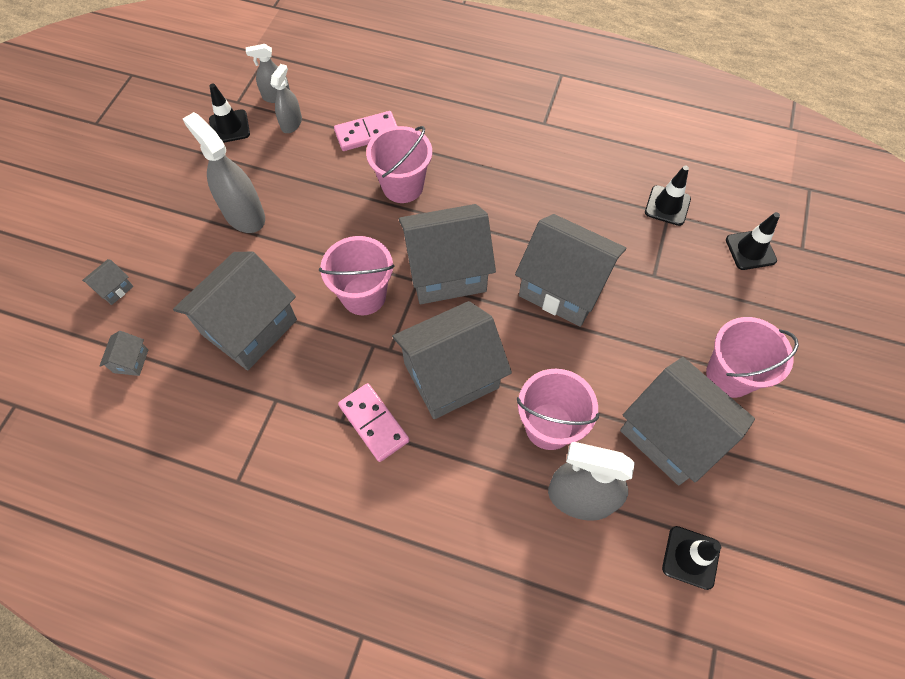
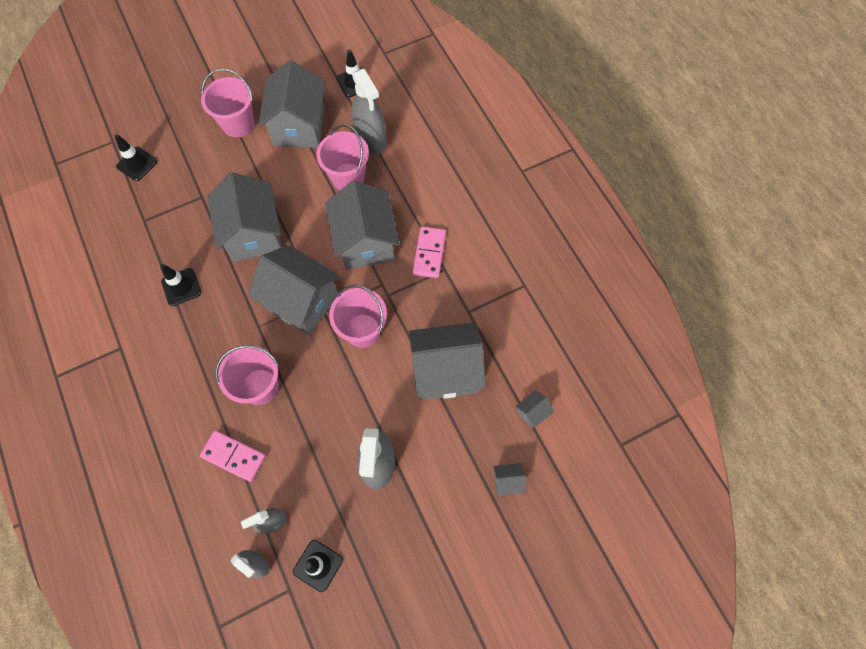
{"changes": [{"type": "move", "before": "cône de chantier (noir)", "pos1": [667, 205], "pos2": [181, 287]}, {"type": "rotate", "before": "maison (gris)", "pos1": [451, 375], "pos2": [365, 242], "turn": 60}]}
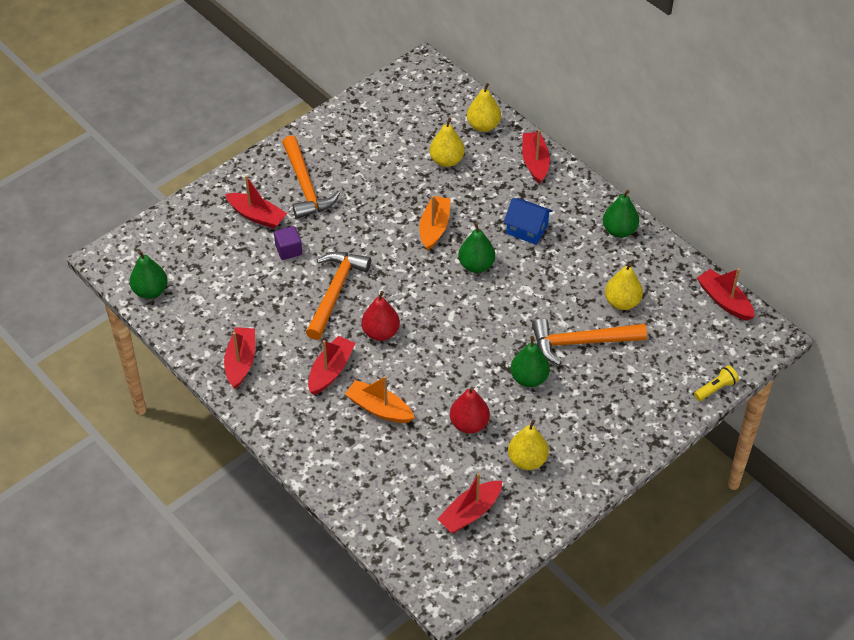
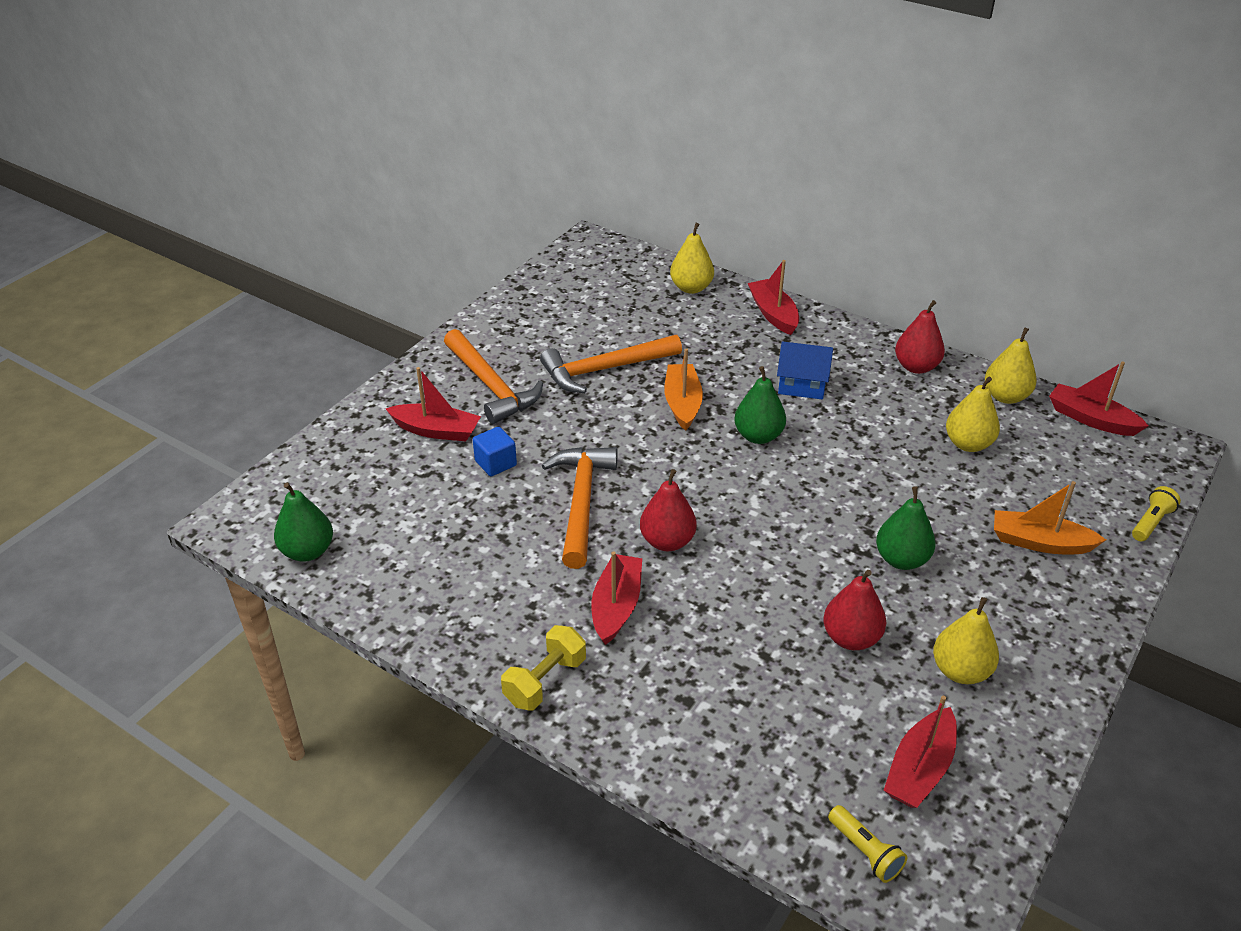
{"changes": [{"type": "recolor", "before": "cube (violet)", "after": "cube (bleu)", "pos1": [288, 250], "pos2": [495, 463]}, {"type": "insert", "after": "haltère (jaune)", "pos2": [545, 681]}, {"type": "move", "before": "marteau (orange)", "pos1": [581, 342], "pos2": [604, 370]}, {"type": "insert", "after": "lampe de poche (jaune)", "pos2": [865, 851]}, {"type": "recolor", "before": "poire (vert)", "after": "poire (rouge)", "pos1": [619, 231], "pos2": [916, 367]}, {"type": "move", "before": "poire (jaune)", "pos1": [446, 161], "pos2": [1005, 396]}, {"type": "move", "before": "bateau (orange)", "pos1": [379, 408], "pos2": [1039, 542]}, {"type": "delete", "before": "bateau (rouge)", "pos1": [241, 362]}]}
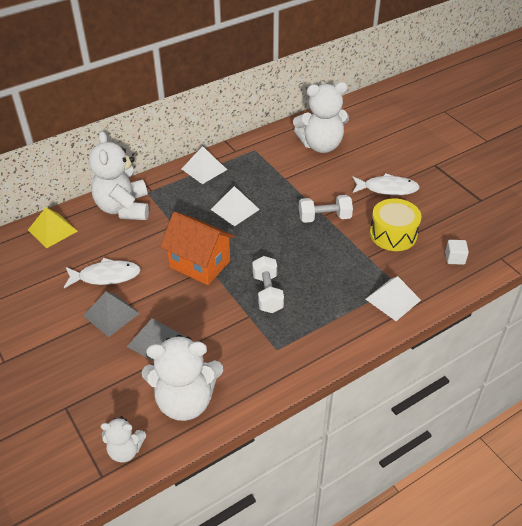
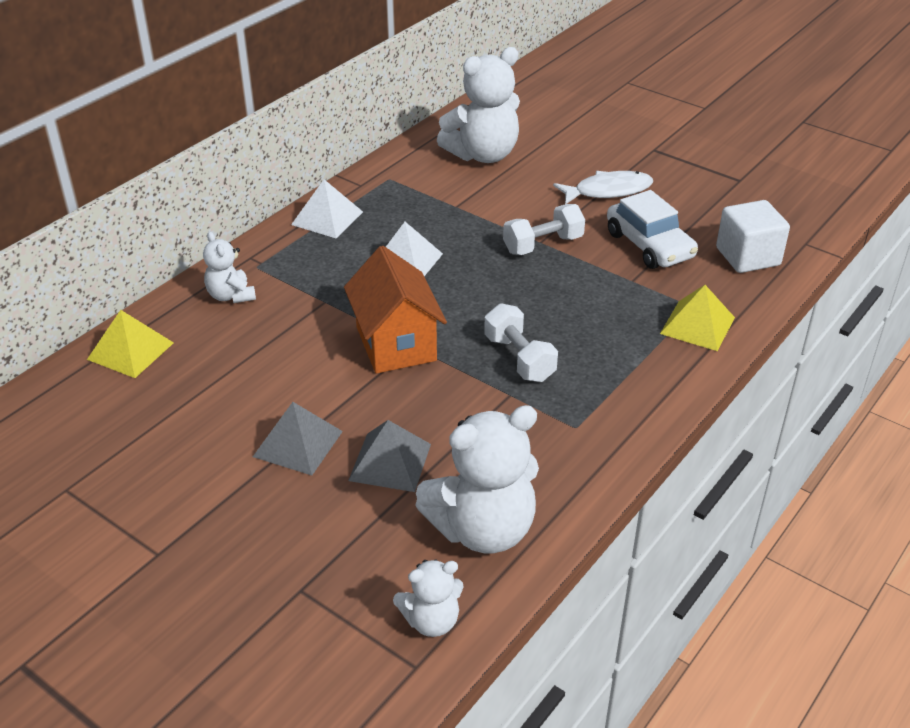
{"changes": [{"type": "resize", "before": "ours en peluche (blanc)", "pos1": [123, 208], "pos2": [231, 296], "scale": 0.53}, {"type": "rotate", "before": "maison (orange)", "pos1": [200, 264], "pos2": [396, 344], "turn": 60}, {"type": "replace", "before": "tambour (jaune)", "after": "voiture (blanc)", "pos1": [393, 234], "pos2": [649, 245]}, {"type": "recolor", "before": "pyramide (blanc)", "after": "pyramide (jaune)", "pos1": [393, 299], "pos2": [697, 325]}, {"type": "resize", "before": "cube (blanc)", "pos1": [454, 258], "pos2": [748, 257], "scale": 1.89}, {"type": "delete", "before": "poisson (blanc)", "pos1": [106, 276]}]}
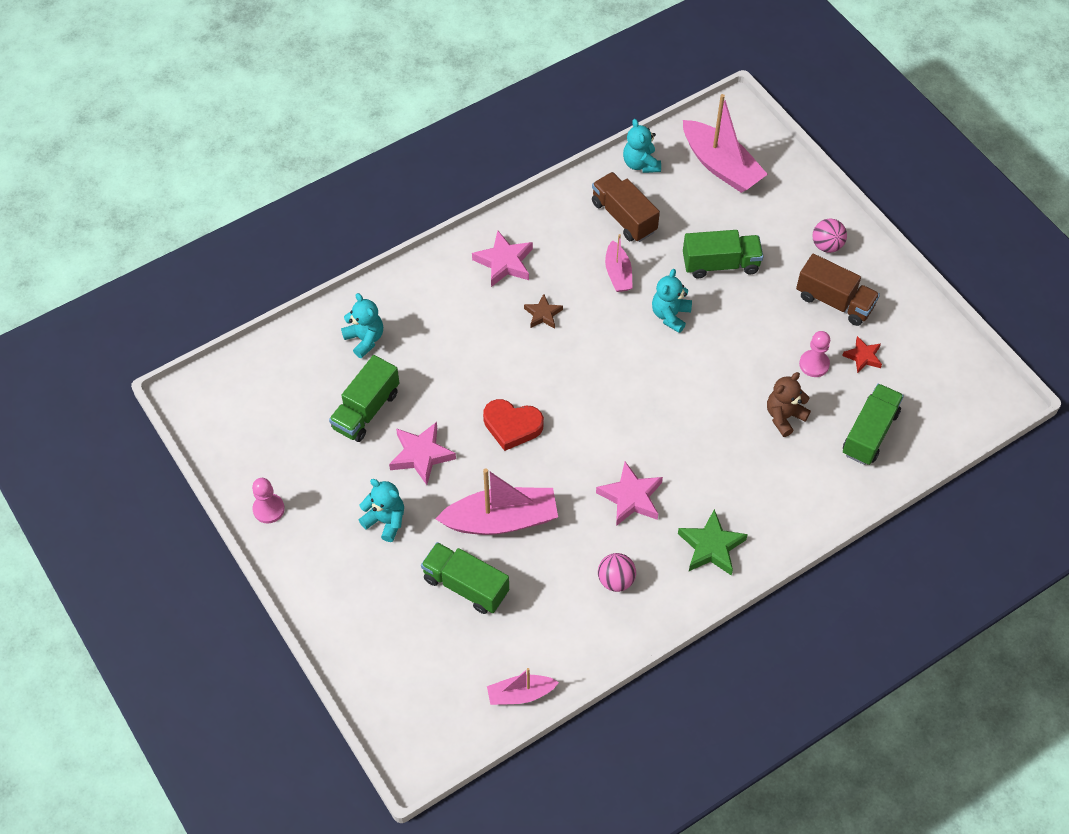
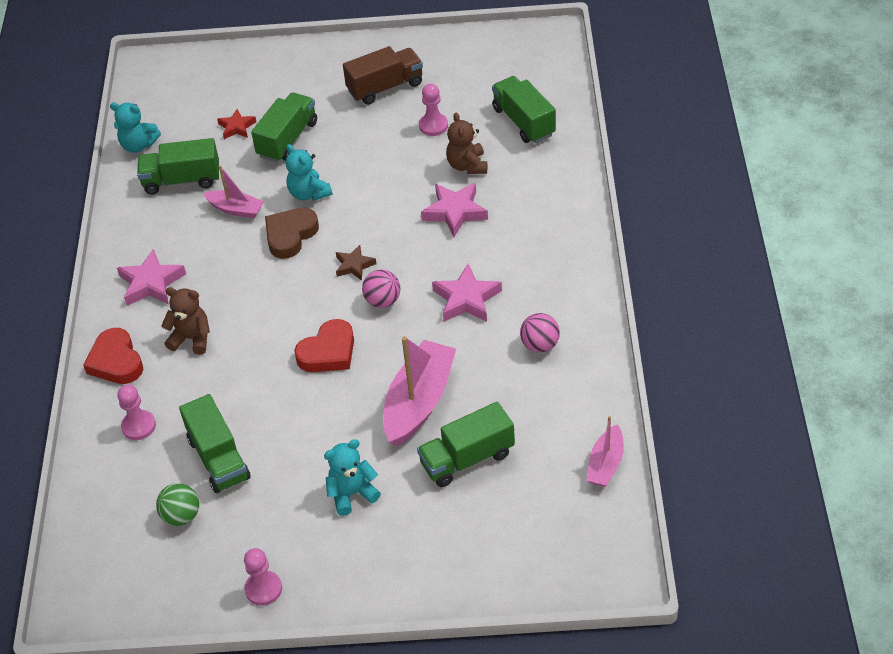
{"changes": [{"type": "insert", "after": "cœur (rouge)", "pos2": [116, 361]}, {"type": "replace", "before": "ours en peluche (turquoise)", "after": "pion (rose)", "pos1": [365, 339], "pos2": [138, 426]}, {"type": "recolor", "before": "camion (marron)", "after": "camion (vert)", "pos1": [623, 217], "pos2": [182, 180]}, {"type": "insert", "after": "balle (vert)", "pos2": [181, 516]}, {"type": "insert", "after": "ours en peluche (marron)", "pos2": [191, 338]}, {"type": "move", "before": "étoile (rouge)", "pos1": [863, 356], "pos2": [237, 127]}, {"type": "insert", "after": "cœur (marron)", "pos2": [290, 235]}, {"type": "move", "before": "étoile (marron)", "pos1": [543, 314], "pos2": [354, 265]}, {"type": "move", "before": "balle (rose)", "pos1": [827, 245], "pos2": [382, 301]}, {"type": "move", "before": "étoile (rose)", "pos1": [421, 455], "pos2": [455, 212]}, {"type": "delete", "before": "étoile (vert)", "pos1": [711, 546]}, {"type": "delete", "before": "bateau (rose)", "pos1": [721, 166]}]}
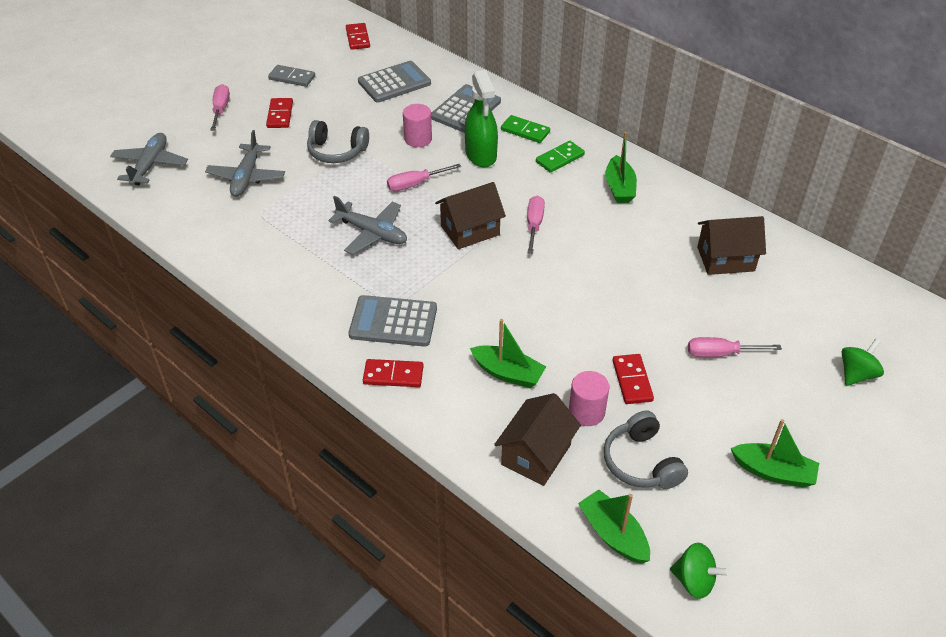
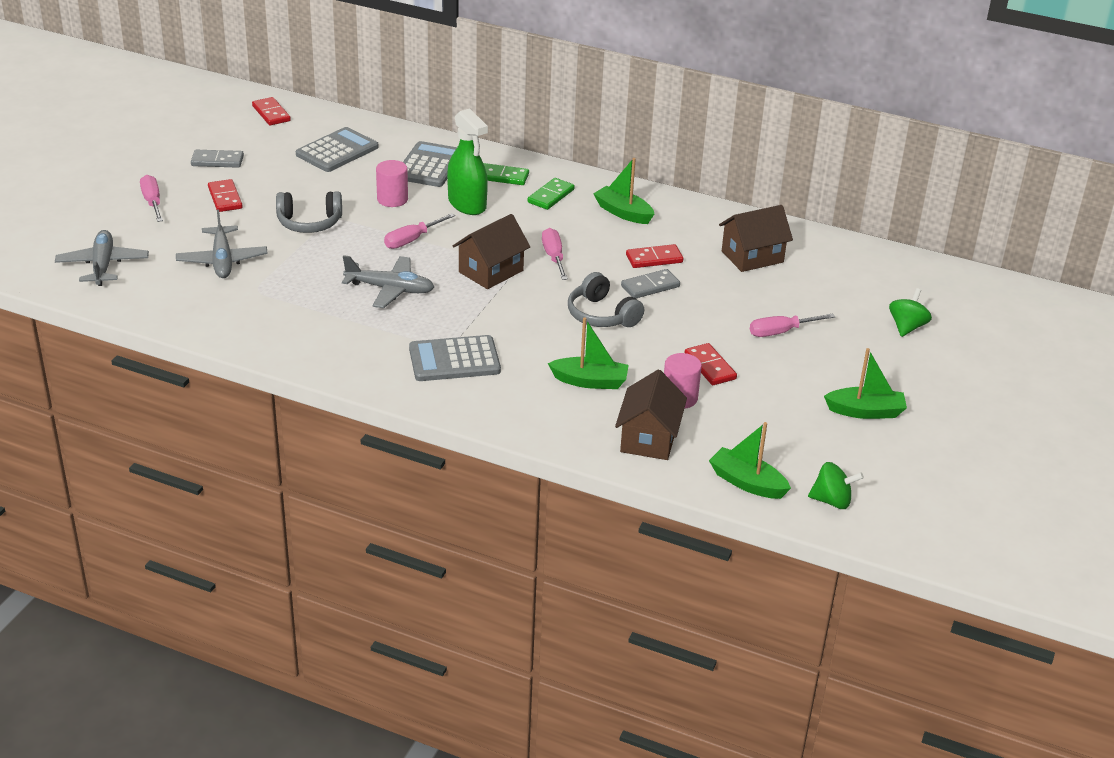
{"changes": [{"type": "move", "before": "casque audio (gris)", "pos1": [641, 462], "pos2": [601, 315]}, {"type": "rotate", "before": "bateau (vert)", "pos1": [619, 188], "pos2": [623, 213], "turn": 150}, {"type": "insert", "after": "domino (gris)", "pos2": [650, 286]}, {"type": "move", "before": "domino (rouge)", "pos1": [393, 375], "pos2": [654, 259]}]}
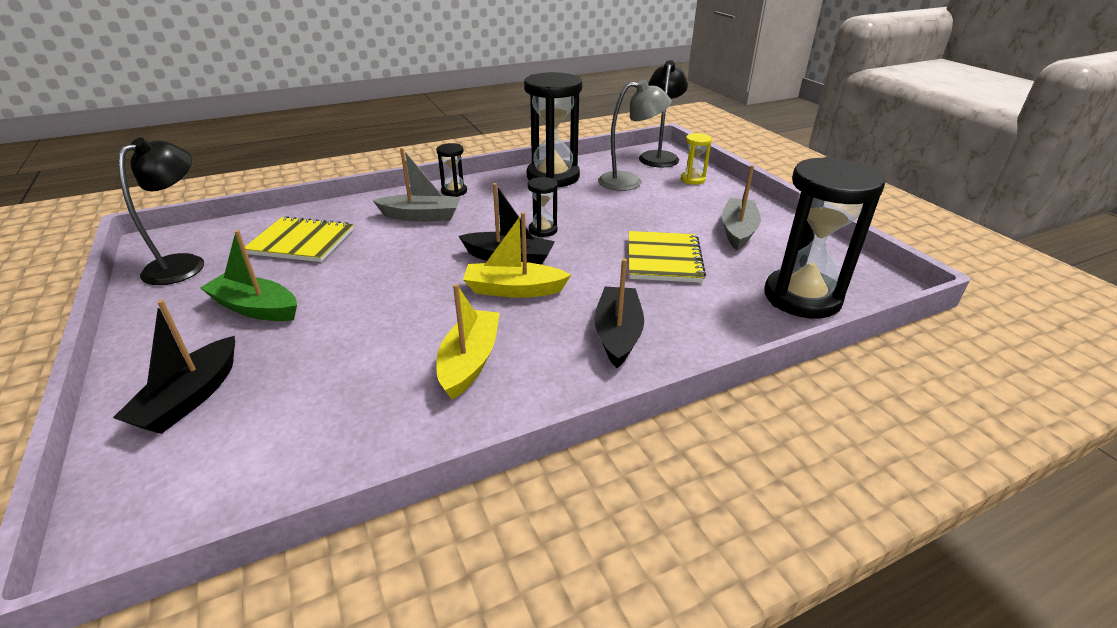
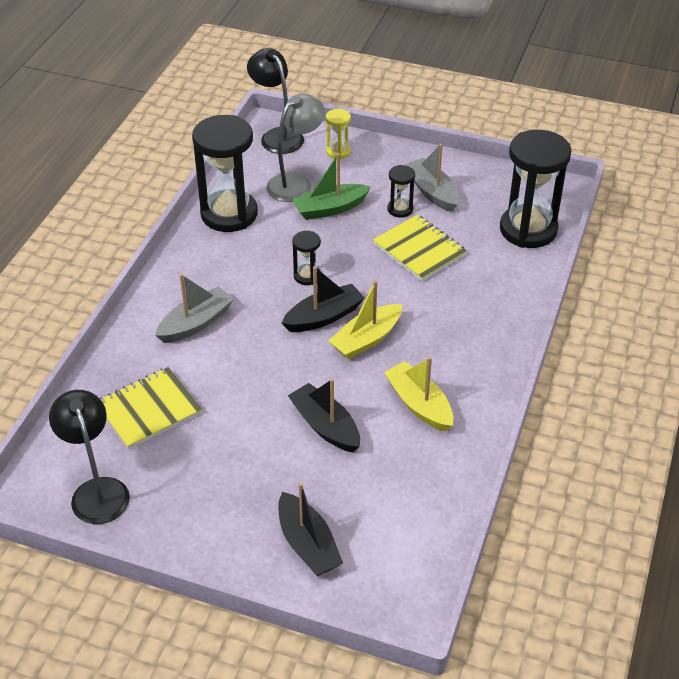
{"changes": [{"type": "move", "before": "bateau (noir)", "pos1": [617, 334], "pos2": [325, 426]}, {"type": "move", "before": "bateau (vert)", "pos1": [256, 308], "pos2": [330, 208]}, {"type": "move", "before": "sablier (noir)", "pos1": [454, 191], "pos2": [400, 209]}]}
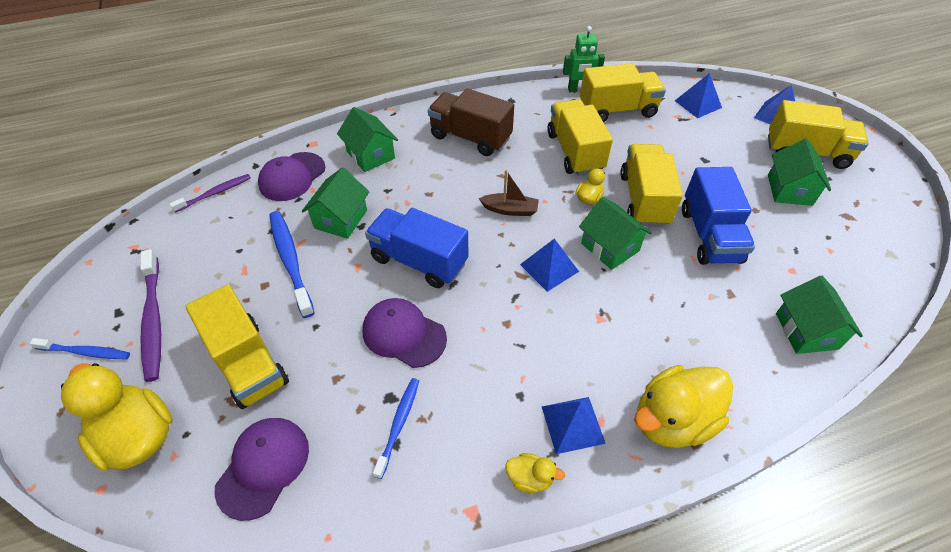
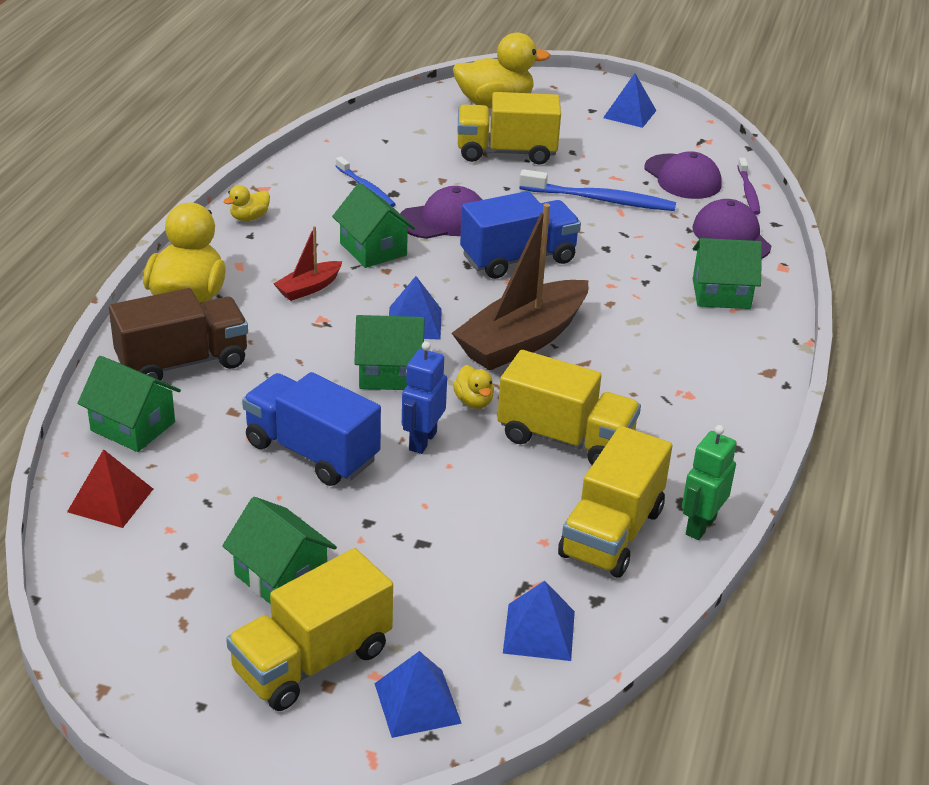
{"changes": [{"type": "insert", "after": "pyramide (rouge)", "pos2": [110, 500]}, {"type": "move", "before": "camion (marron)", "pos1": [470, 137], "pos2": [183, 362]}, {"type": "insert", "after": "bateau (rouge)", "pos2": [309, 288]}, {"type": "move", "before": "maison (vert)", "pos1": [340, 219], "pos2": [373, 249]}, {"type": "replace", "before": "camion (jaune)", "after": "robot (bleu)", "pos1": [643, 199], "pos2": [422, 441]}, {"type": "resize", "before": "bateau (marron)", "pos1": [510, 210], "pos2": [522, 340], "scale": 2.1}, {"type": "move", "before": "pyramide (bleu)", "pos1": [572, 424], "pos2": [629, 114]}, {"type": "move", "before": "casquette (violet)", "pos1": [263, 467], "pos2": [682, 177]}, {"type": "delete", "before": "brosse à dents (bleu)", "pos1": [85, 352]}, {"type": "delete", "before": "brosse à dents (violet)", "pos1": [153, 319]}]}
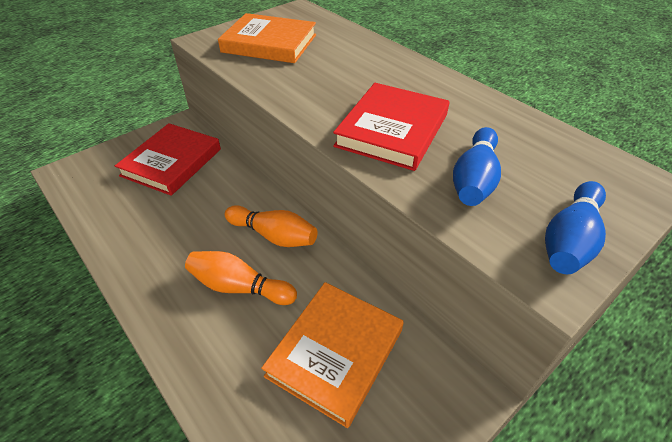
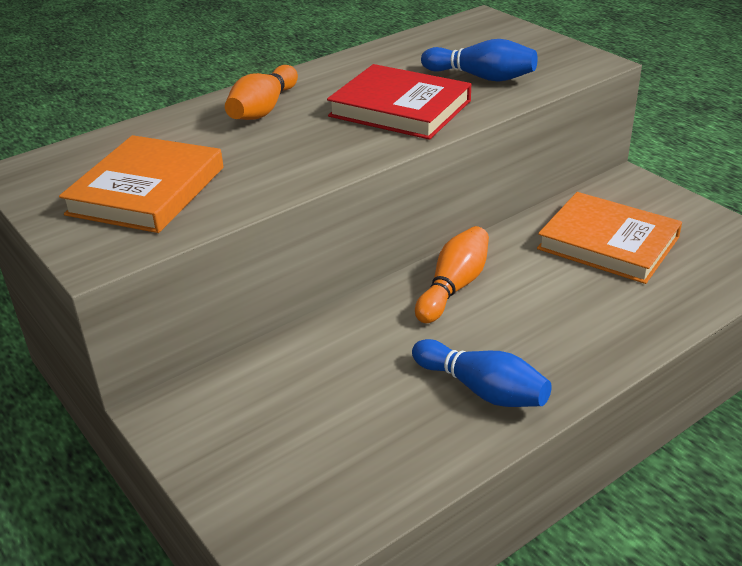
{"changes": [{"type": "move", "before": "quille (orange)", "pos1": [239, 287], "pos2": [263, 109]}, {"type": "move", "before": "quille (bleu)", "pos1": [570, 240], "pos2": [482, 389]}, {"type": "delete", "before": "livre (rouge)", "pos1": [171, 162]}]}
